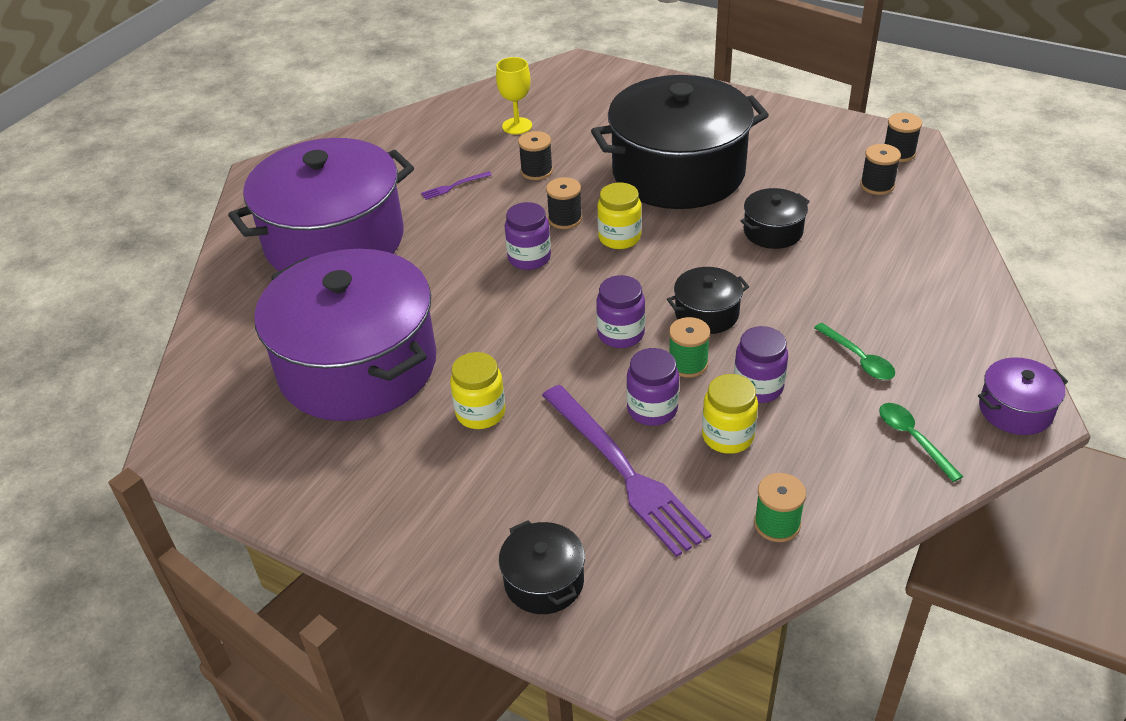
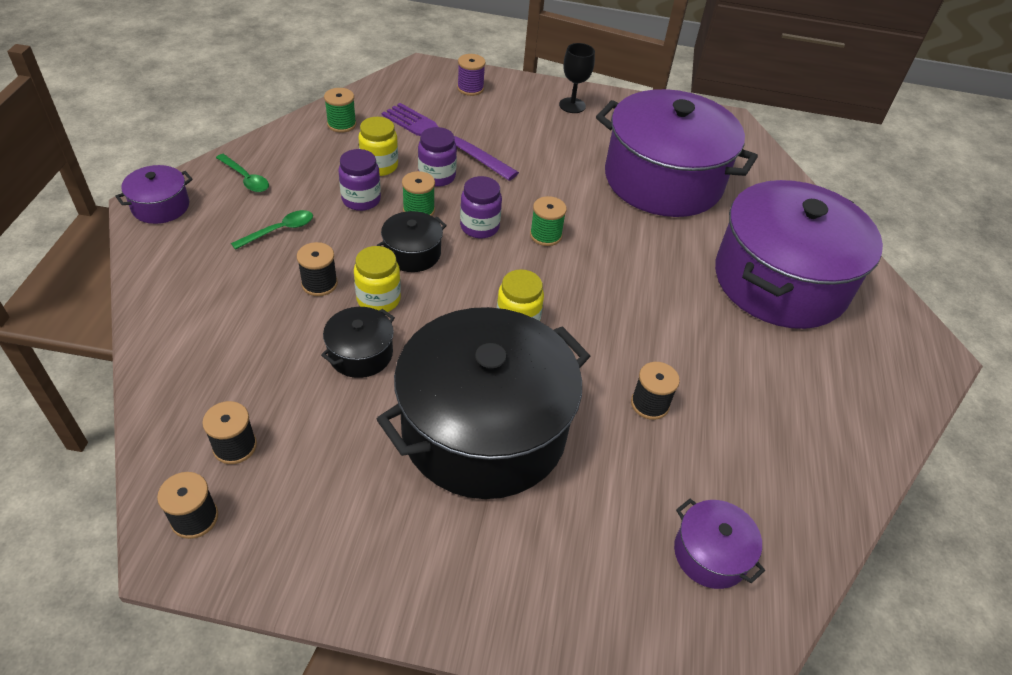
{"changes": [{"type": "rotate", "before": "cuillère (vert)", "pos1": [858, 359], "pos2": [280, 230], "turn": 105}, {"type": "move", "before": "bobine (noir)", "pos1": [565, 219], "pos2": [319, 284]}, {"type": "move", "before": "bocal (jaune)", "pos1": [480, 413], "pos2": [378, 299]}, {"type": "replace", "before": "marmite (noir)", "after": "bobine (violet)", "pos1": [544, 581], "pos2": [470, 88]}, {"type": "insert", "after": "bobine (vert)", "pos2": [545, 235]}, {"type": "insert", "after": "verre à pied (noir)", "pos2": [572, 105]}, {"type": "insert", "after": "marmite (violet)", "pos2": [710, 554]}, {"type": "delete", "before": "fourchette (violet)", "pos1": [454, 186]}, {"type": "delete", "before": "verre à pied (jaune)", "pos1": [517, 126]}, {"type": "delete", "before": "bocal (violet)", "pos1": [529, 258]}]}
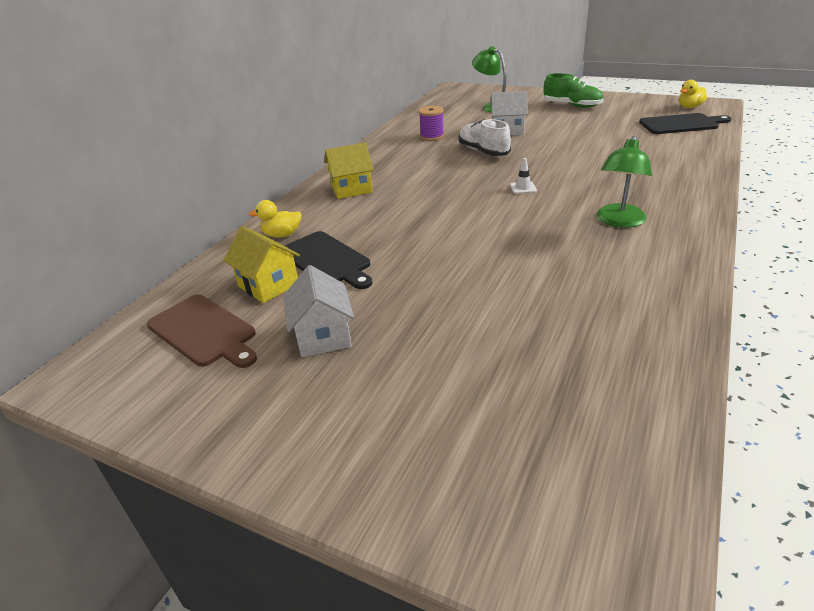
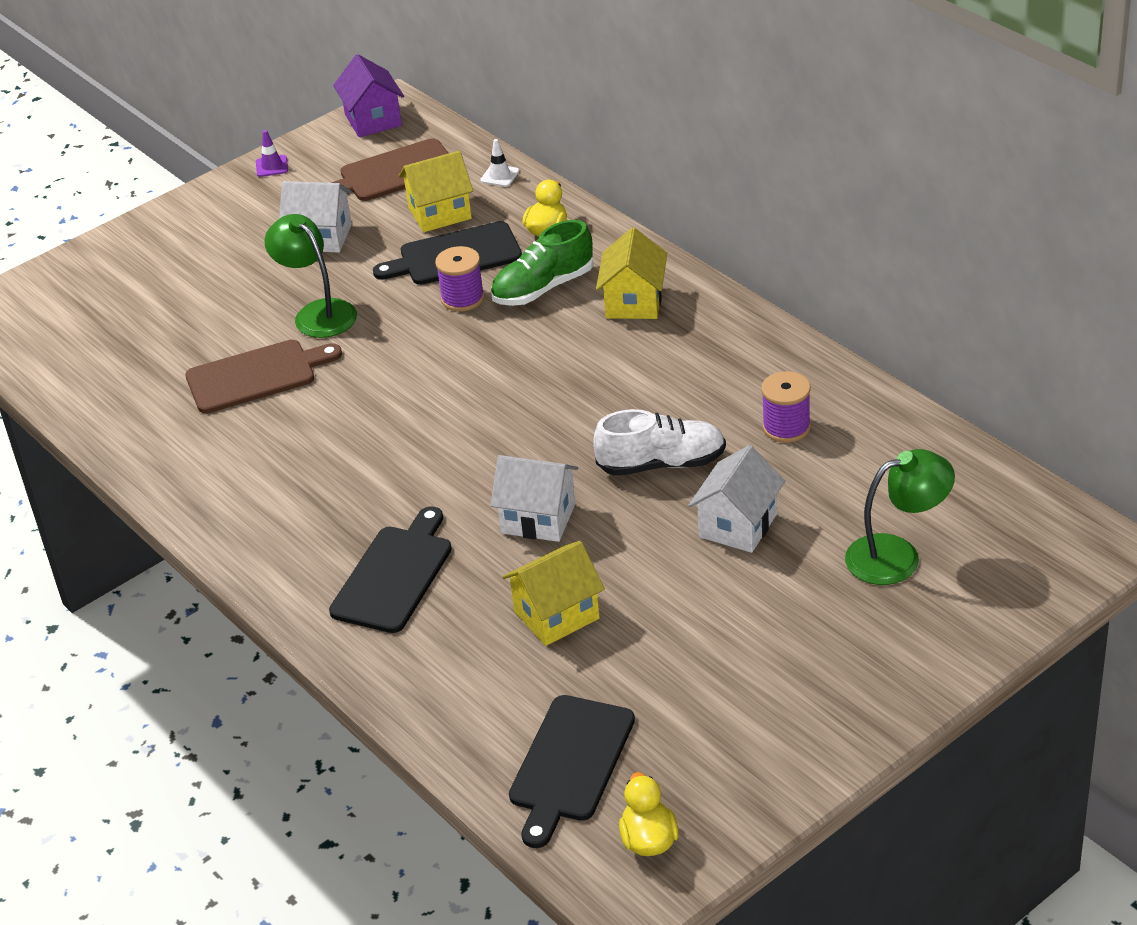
{"changes": [{"type": "insert", "after": "planche à découper (marron)", "pos2": [256, 376]}, {"type": "insert", "after": "cône de chantier (violet)", "pos2": [272, 166]}, {"type": "move", "before": "lampe (vert)", "pos1": [619, 221], "pos2": [317, 313]}, {"type": "insert", "after": "planche à découper (noir)", "pos2": [394, 575]}, {"type": "insert", "after": "maison (violet)", "pos2": [373, 120]}, {"type": "insert", "after": "bobine (violet)", "pos2": [462, 298]}, {"type": "move", "before": "cône de chantier (blanc)", "pos1": [523, 188], "pos2": [500, 176]}, {"type": "move", "before": "chaussure (vert)", "pos1": [572, 106], "pos2": [543, 288]}, {"type": "insert", "after": "maison (blanc)", "pos2": [538, 518]}, {"type": "insert", "after": "maison (jaune)", "pos2": [556, 615]}]}
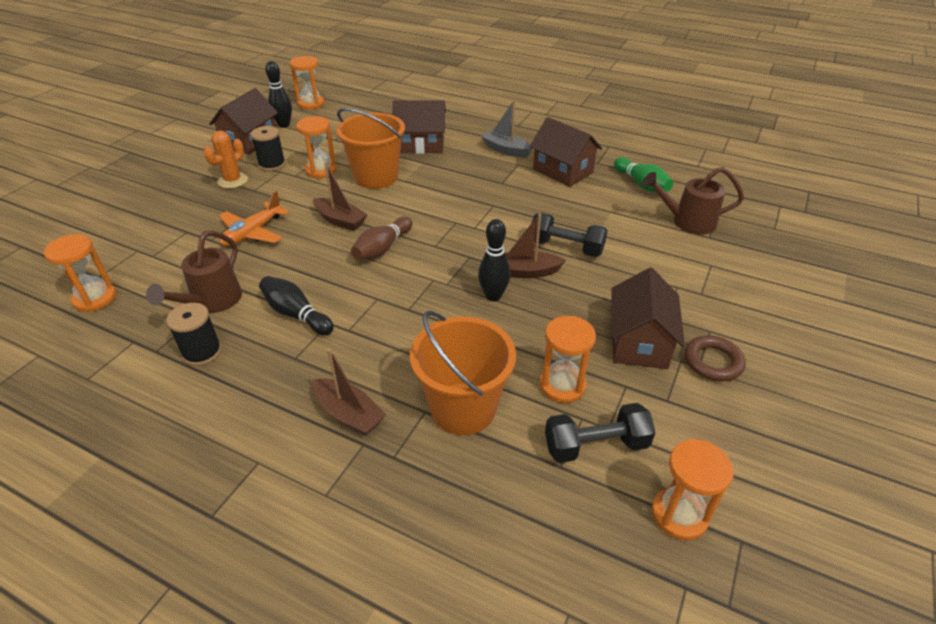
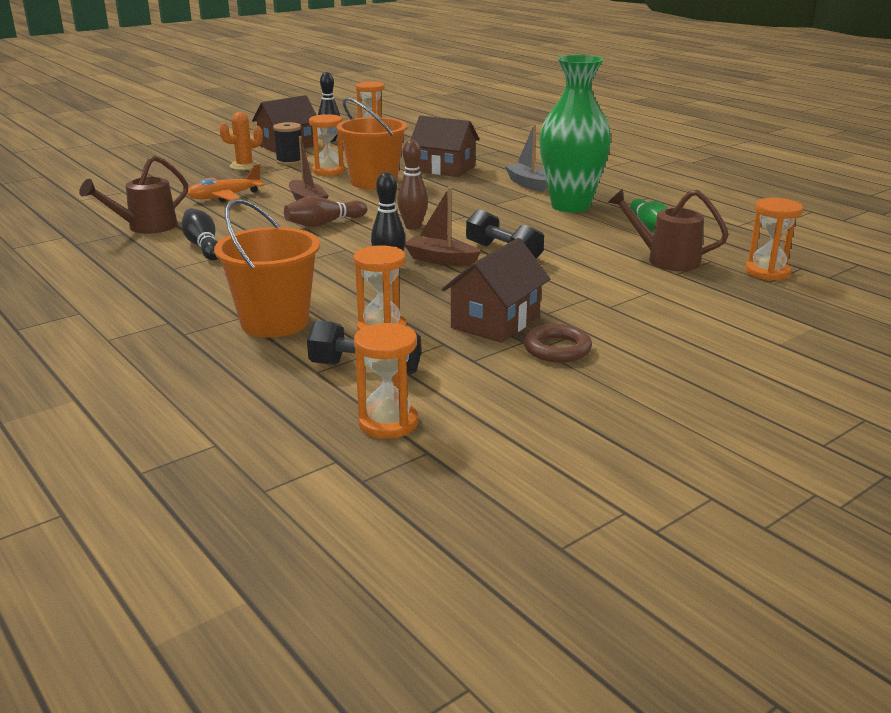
{"changes": [{"type": "insert", "after": "quille (marron)", "pos2": [413, 227]}, {"type": "replace", "before": "maison (marron)", "after": "vase (vert)", "pos1": [563, 171], "pos2": [570, 206]}, {"type": "move", "before": "sablier (orange)", "pos1": [95, 298], "pos2": [767, 272]}, {"type": "delete", "before": "bobine (noir)", "pos1": [202, 352]}, {"type": "delete", "before": "bateau (marron)", "pos1": [349, 414]}]}
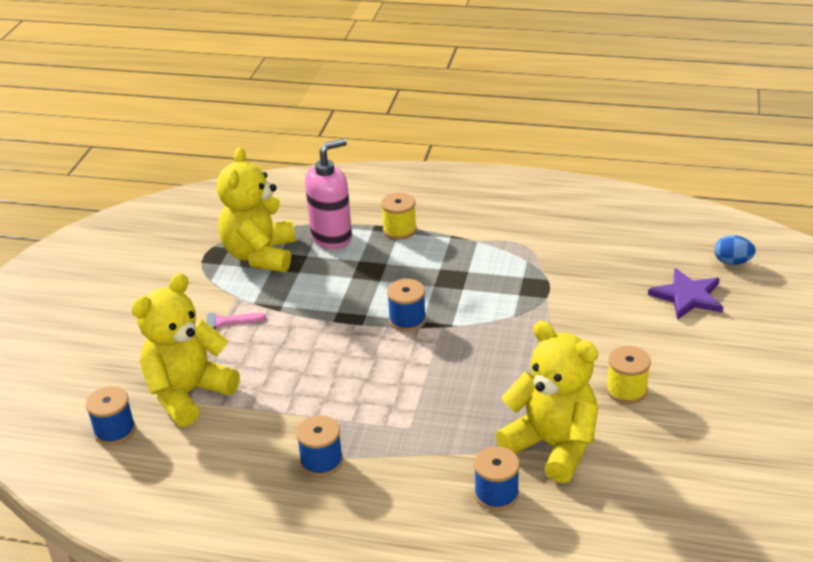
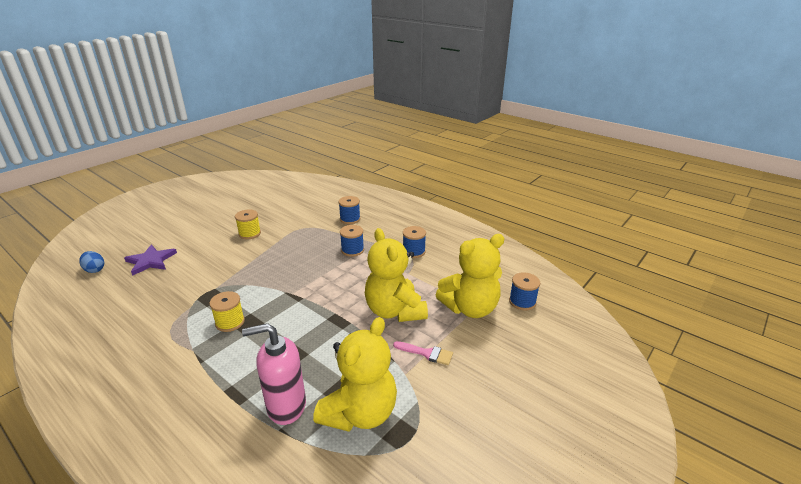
{"changes": [{"type": "move", "before": "bobine (jaune)", "pos1": [399, 230], "pos2": [230, 322]}, {"type": "move", "before": "bobine (bleu)", "pos1": [407, 320], "pos2": [352, 250]}, {"type": "move", "before": "ours en peluche (jaune)", "pos1": [552, 446], "pos2": [394, 311]}]}
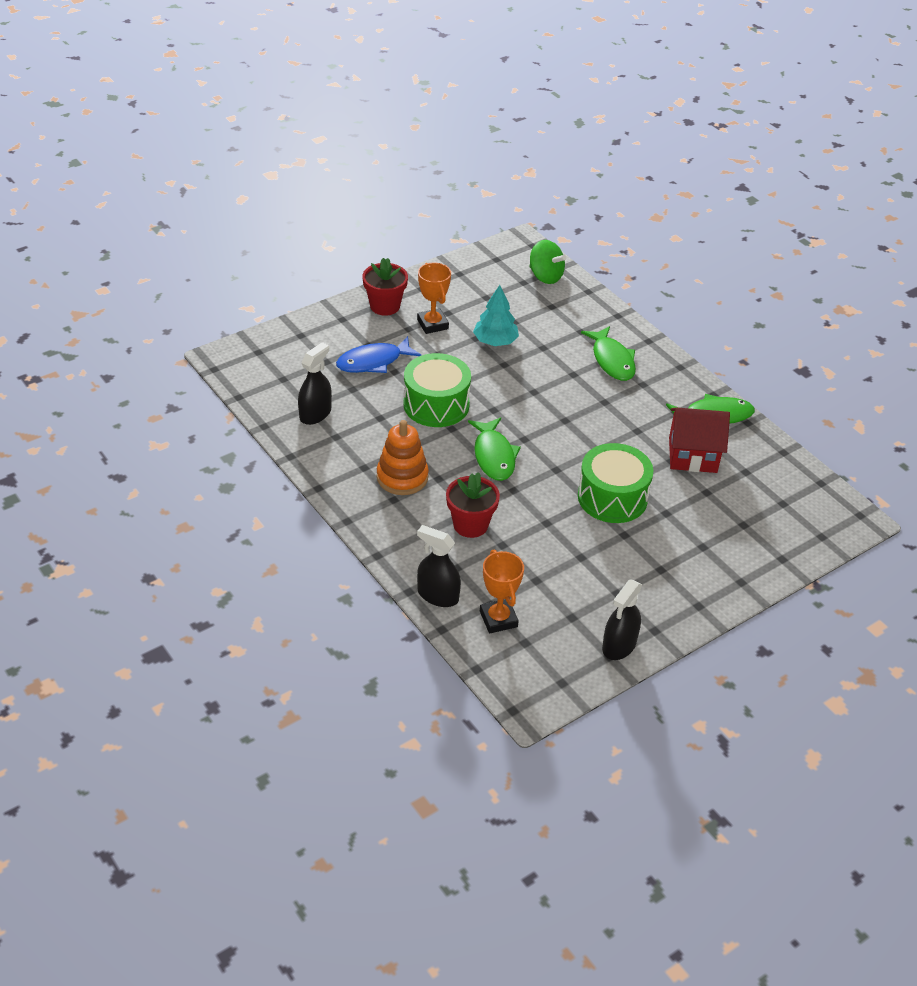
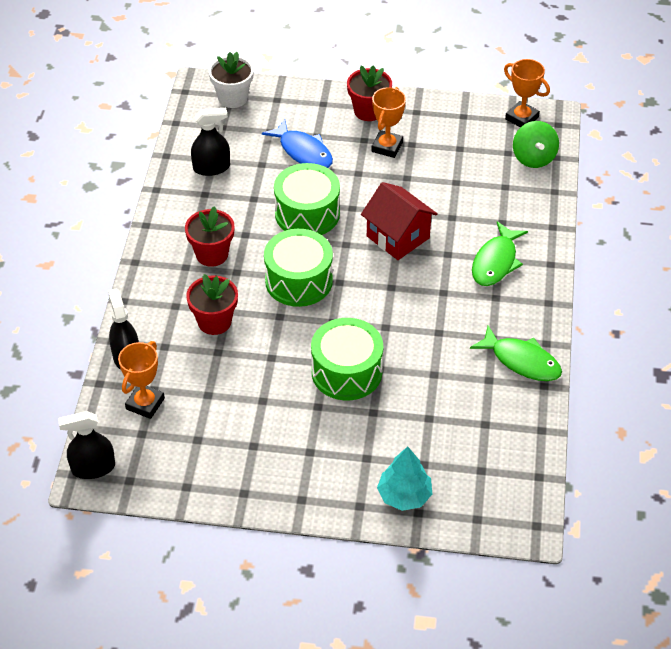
{"changes": [{"type": "move", "before": "vaporisateur (noir)", "pos1": [619, 645], "pos2": [93, 468]}, {"type": "replace", "before": "jouet à empiler (orange)", "after": "pot de fleurs (rouge)", "pos1": [402, 477], "pos2": [212, 254]}, {"type": "insert", "after": "pot de fleurs (blanc)", "pos2": [233, 98]}, {"type": "rotate", "before": "poisson (bleu)", "pos1": [373, 362], "pos2": [303, 151], "turn": -150}, {"type": "replace", "before": "poisson (vert)", "after": "tambour (vert)", "pos1": [494, 456], "pos2": [299, 281]}, {"type": "move", "before": "maison (rouge)", "pos1": [692, 455], "pos2": [398, 237]}, {"type": "move", "before": "arbre (turquoise)", "pos1": [495, 341], "pos2": [404, 495]}, {"type": "insert", "after": "trophée (orange)", "pos2": [522, 118]}]}
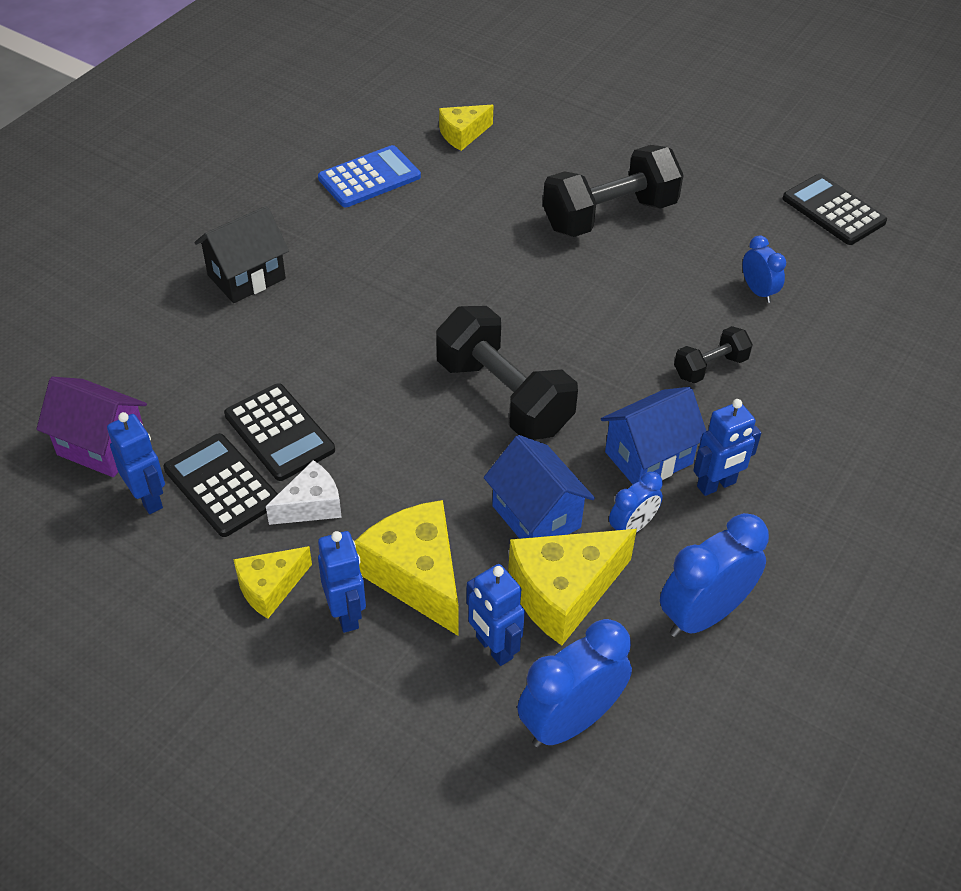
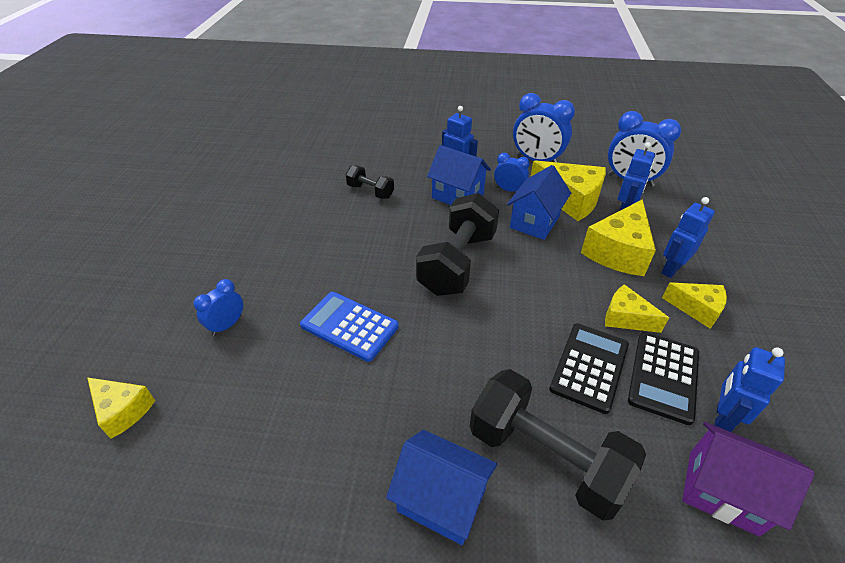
{"changes": [{"type": "move", "before": "réveil (bleu)", "pos1": [758, 291], "pos2": [227, 325]}, {"type": "move", "before": "calculatrice (bleu)", "pos1": [369, 178], "pos2": [349, 326]}, {"type": "recolor", "before": "maison (noir)", "after": "maison (bleu)", "pos1": [246, 277], "pos2": [441, 500]}, {"type": "move", "before": "haltère (noir)", "pos1": [609, 216], "pos2": [545, 457]}, {"type": "recolor", "before": "fromage (blanc)", "after": "fromage (jaune)", "pos1": [311, 505], "pos2": [626, 318]}, {"type": "rotate", "before": "maison (violet)", "pos1": [102, 446], "pos2": [722, 492], "turn": -60}, {"type": "delete", "before": "calculatrice (noir)", "pos1": [833, 210]}]}
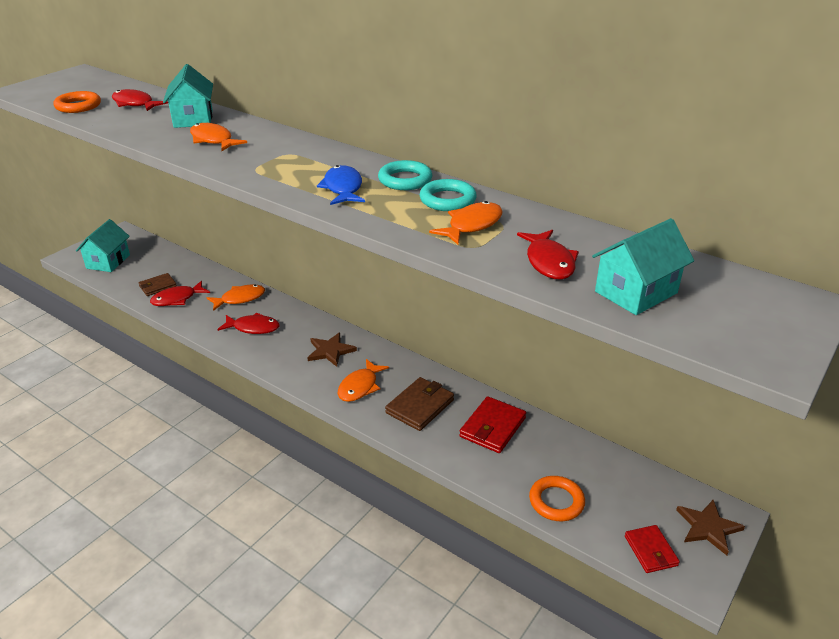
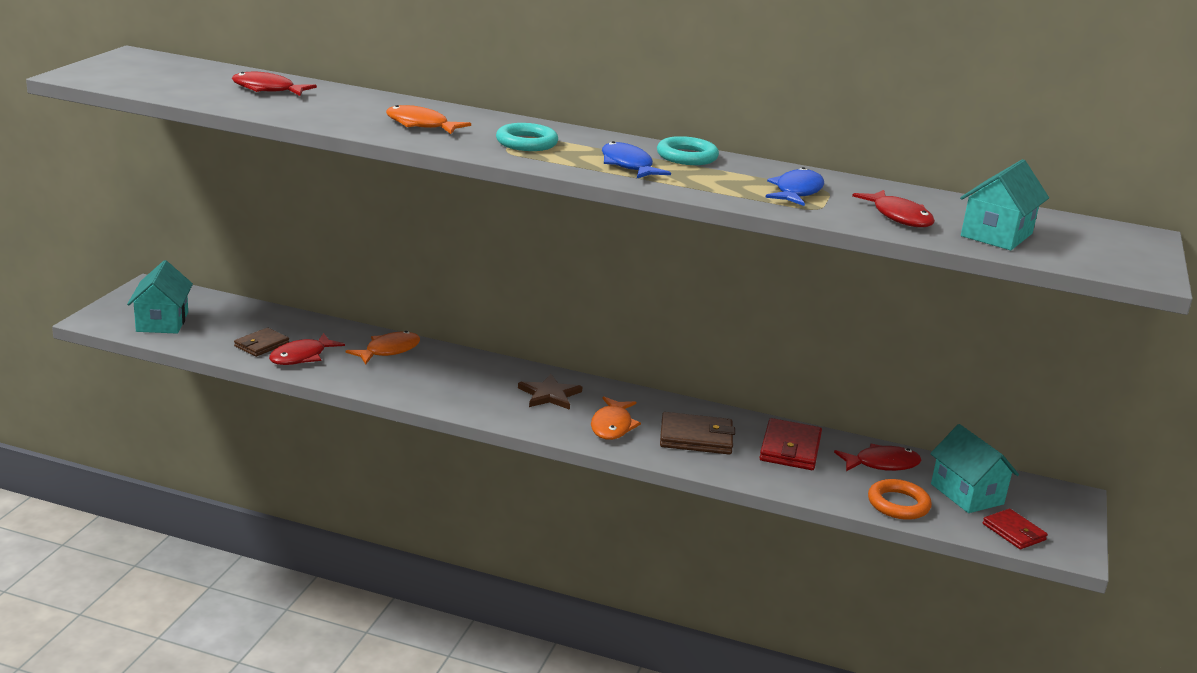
{"changes": [{"type": "move", "before": "anneau (turquoise)", "pos1": [447, 200], "pos2": [526, 143]}, {"type": "rotate", "before": "portefeuille (marron)", "pos1": [420, 406], "pos2": [696, 438], "turn": 75}, {"type": "recolor", "before": "poisson (orange)", "after": "poisson (bleu)", "pos1": [472, 225], "pos2": [797, 192]}, {"type": "move", "before": "poisson (rouge)", "pos1": [253, 328], "pos2": [882, 464]}, {"type": "move", "before": "maison (turquoise)", "pos1": [193, 119], "pos2": [967, 494]}, {"type": "delete", "before": "anneau (orange)", "pos1": [78, 106]}, {"type": "delete", "before": "étoile (marron)", "pos1": [708, 527]}]}
